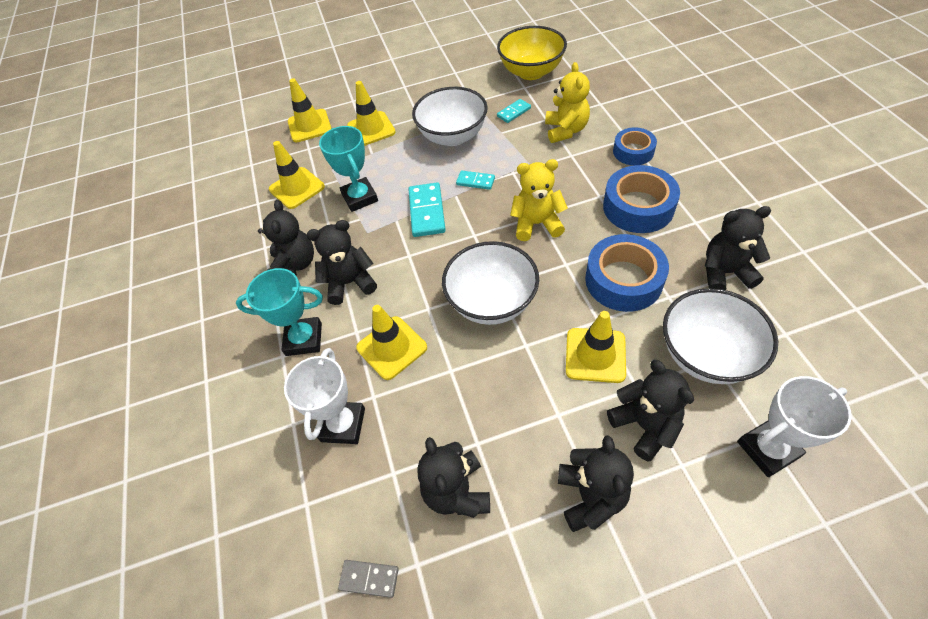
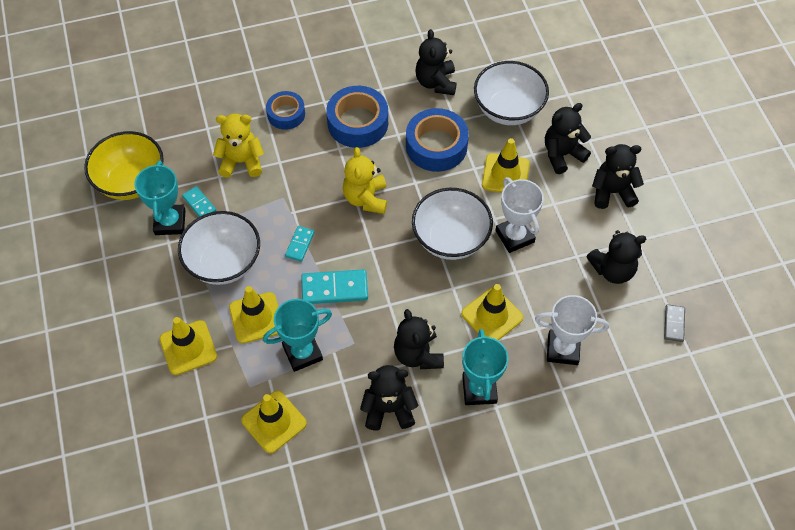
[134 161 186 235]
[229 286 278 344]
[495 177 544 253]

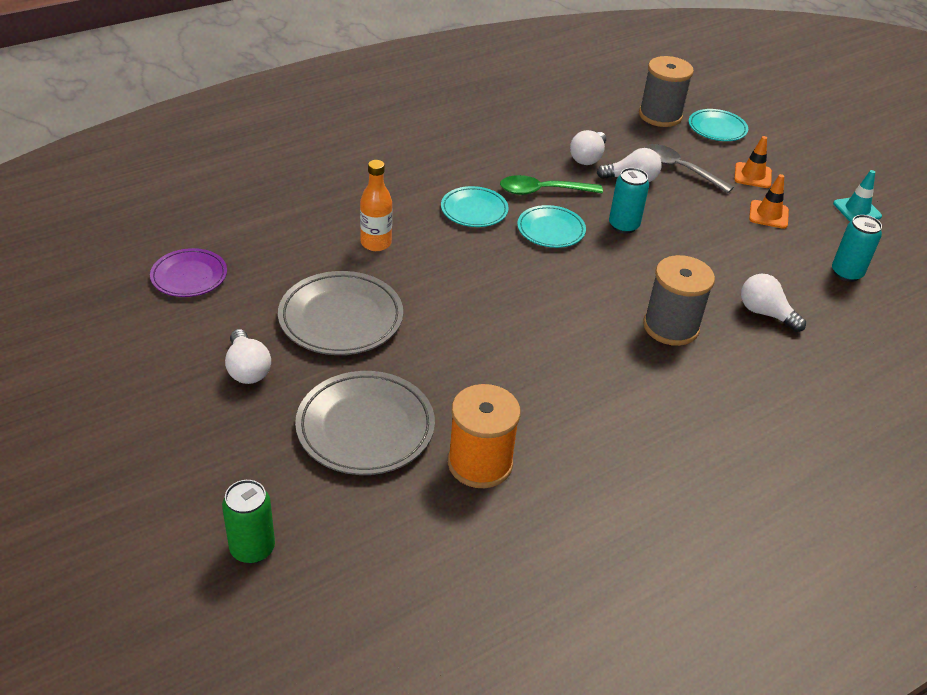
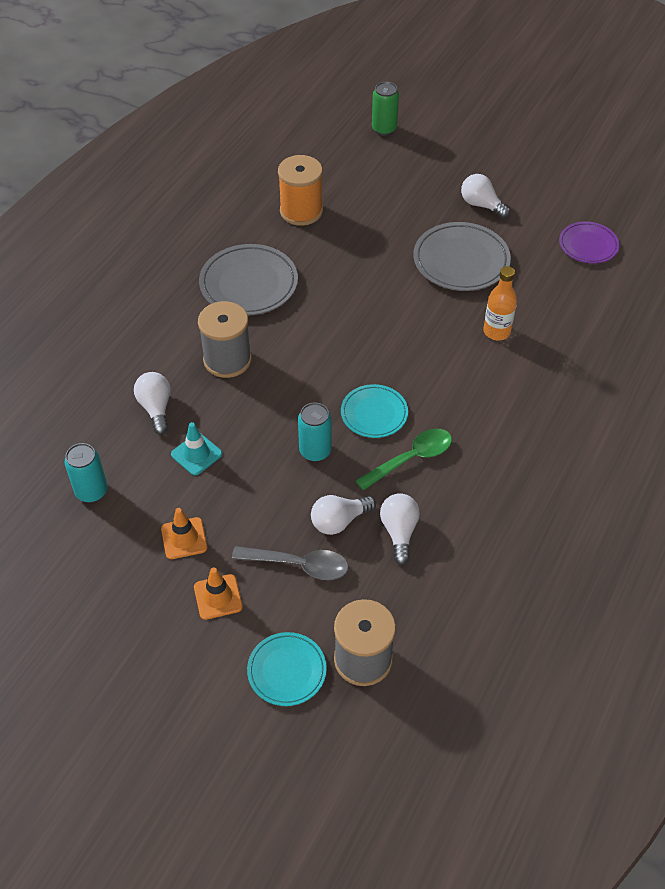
[134 372 171 434]
[171 422 222 475]
[199 244 298 315]
[441 186 509 227] (first image)

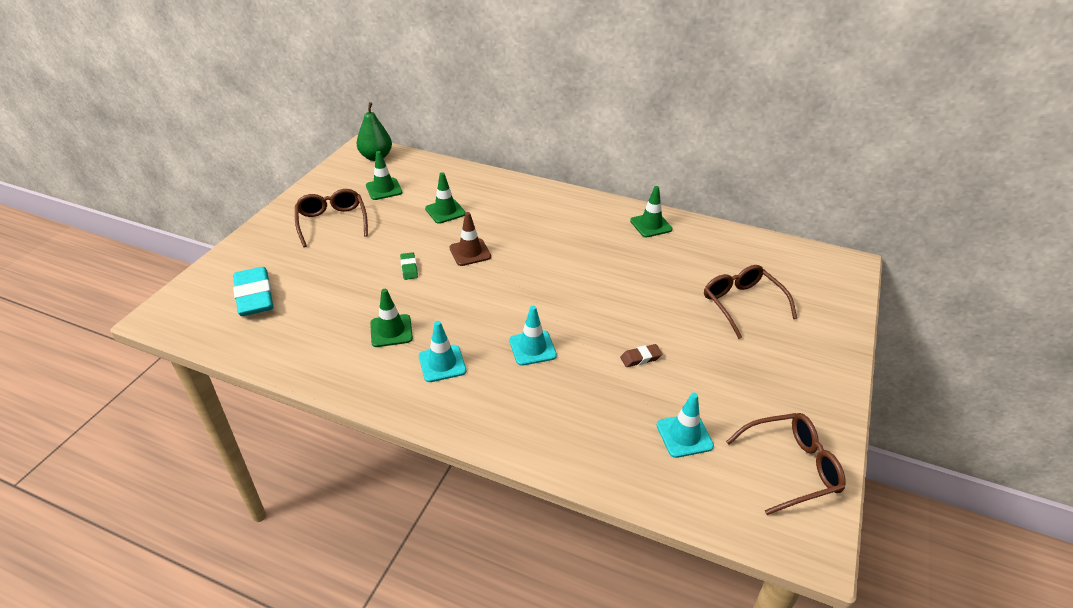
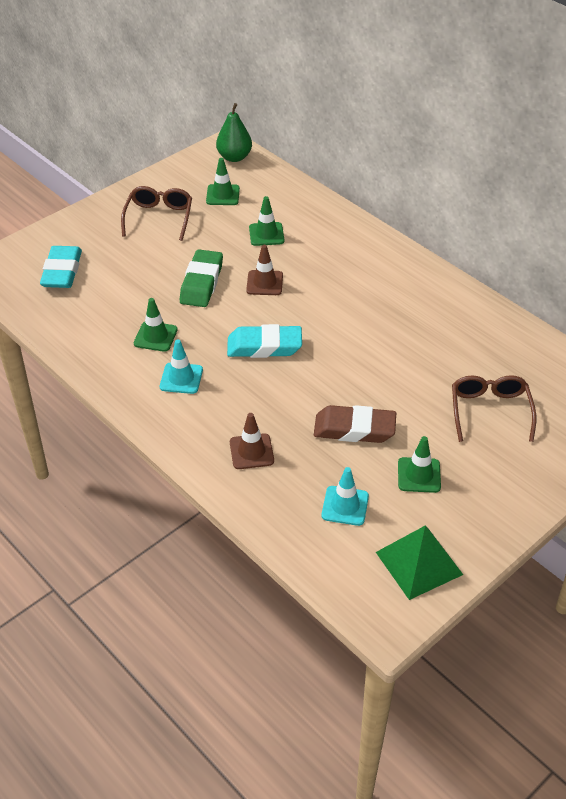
[180 250 223 307]
[227 324 302 358]
[230 413 274 469]
[314 405 396 443]
[376 525 463 600]
[398 436 441 493]
[509 306 557 366] (first image)

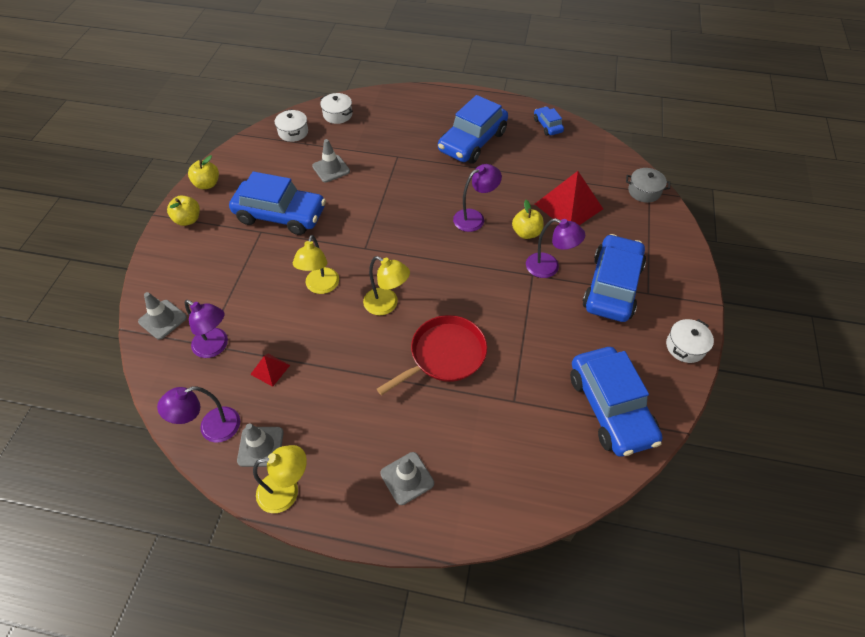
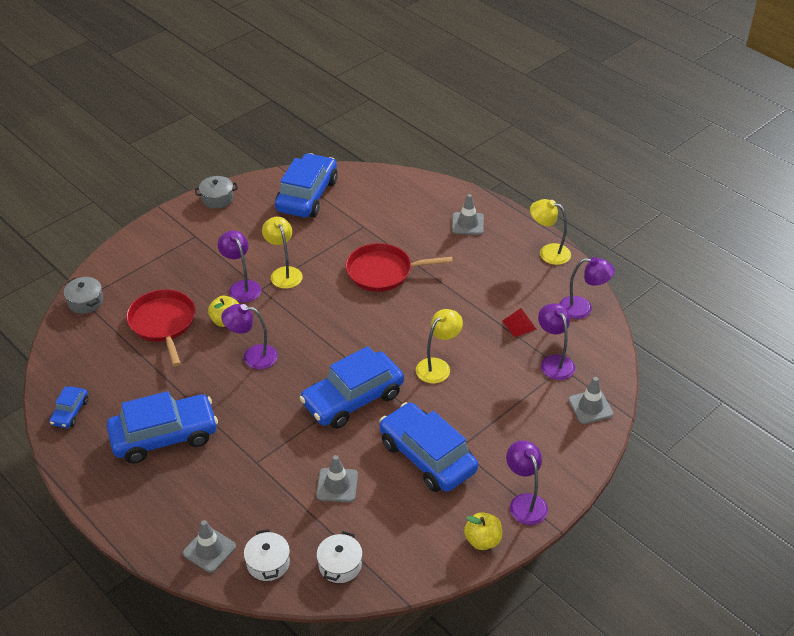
[126 289 195 366]
[183 520 236 573]
[195 176 238 209]
[262 217 303 289]
[300 346 404 429]
[506 440 548 525]

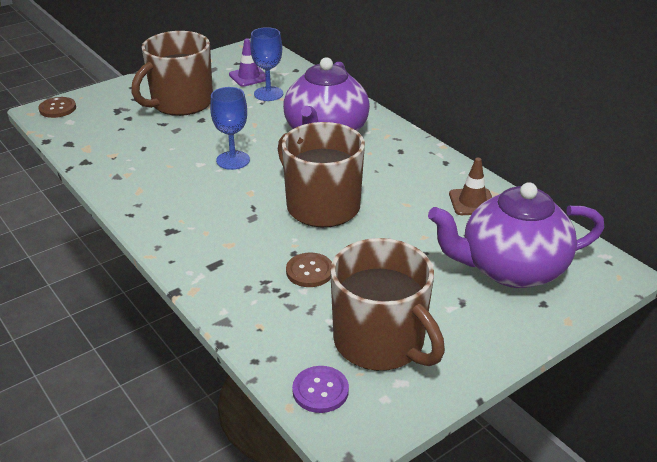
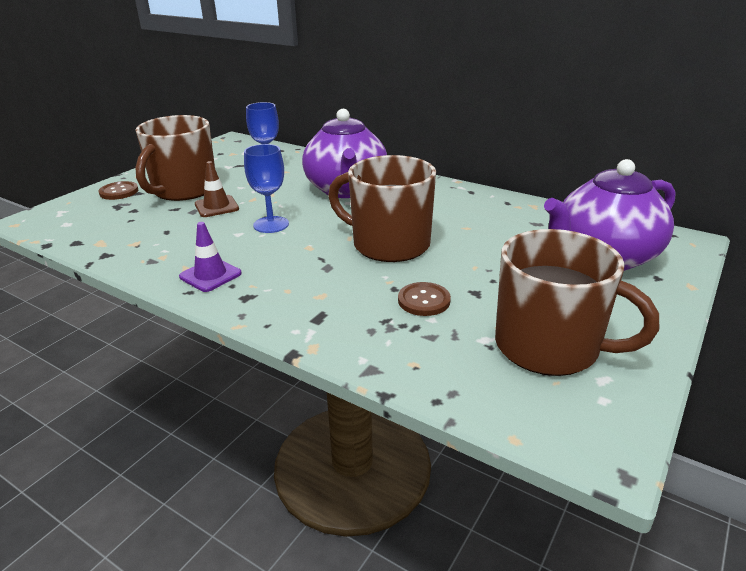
[99 181 138 200]
[179 222 242 292]
[195 161 239 217]
[292 366 349 413] (first image)

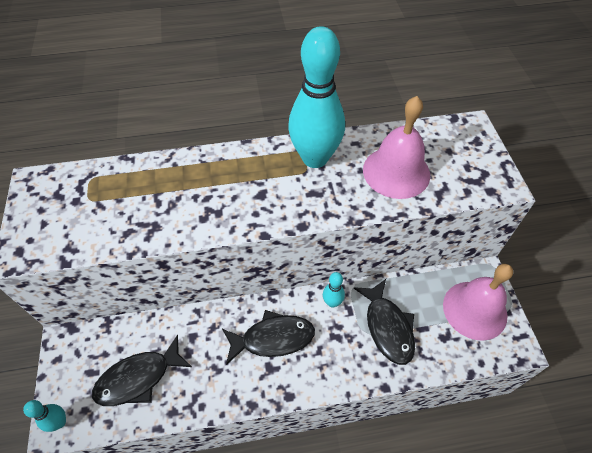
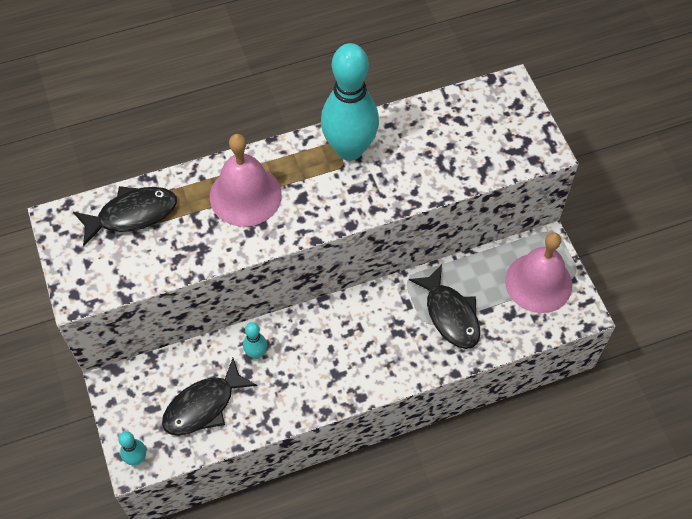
[73 186 177 246]
[210 134 282 227]
[243 322 267 359]

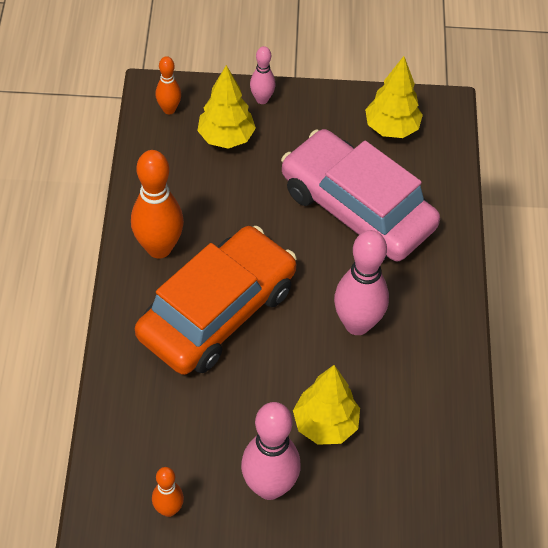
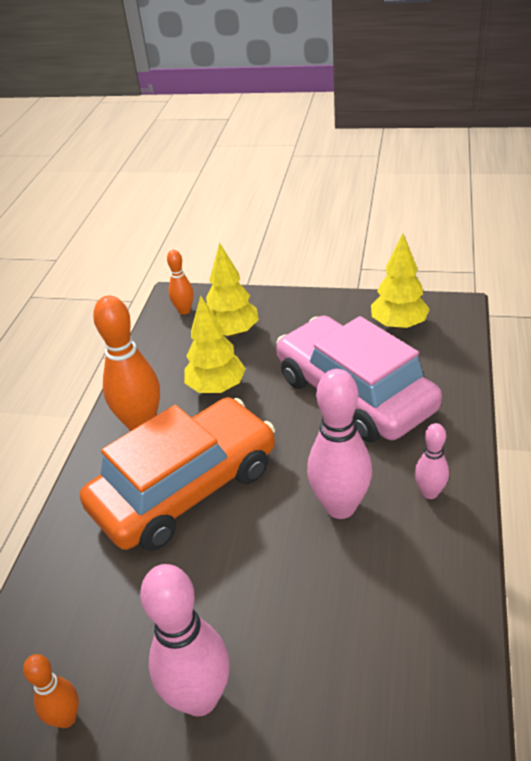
[184 296 246 393]
[415 423 449 499]

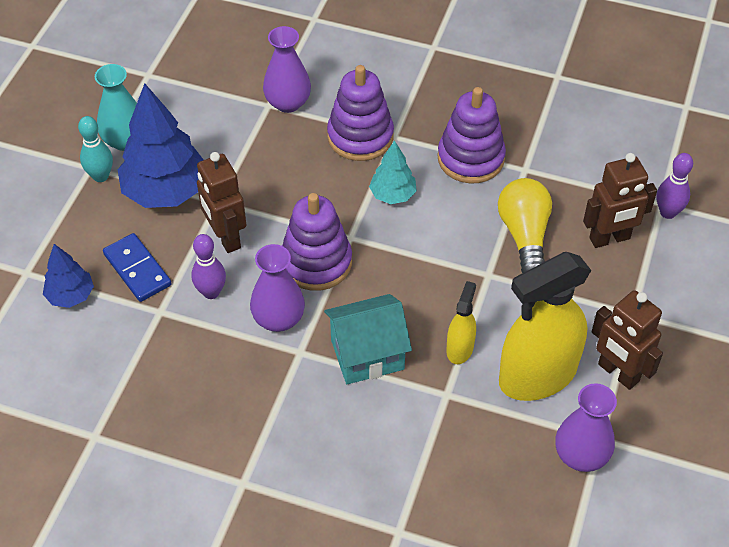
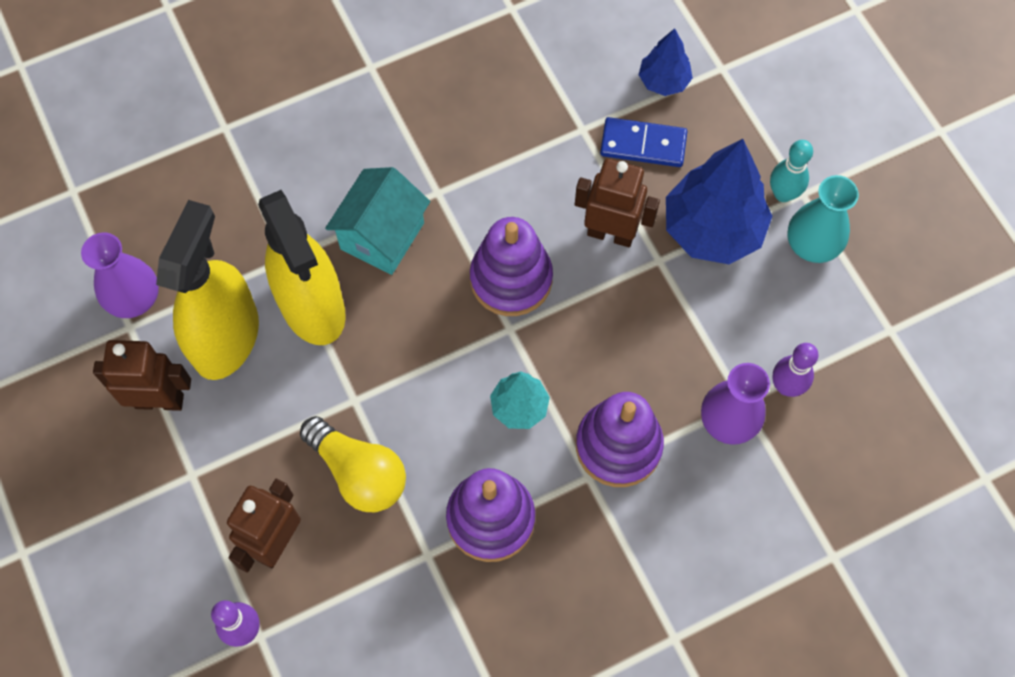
[258 190 346 345]
[772 343 818 397]
[250 244 305 332] (first image)

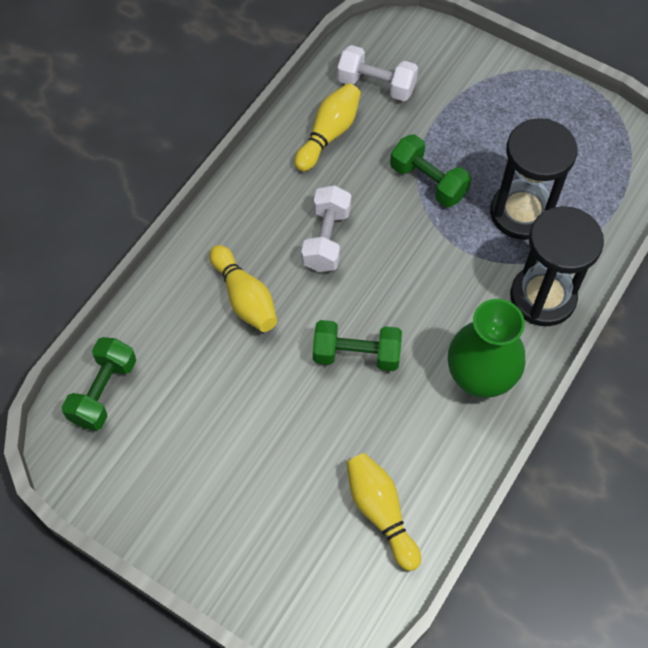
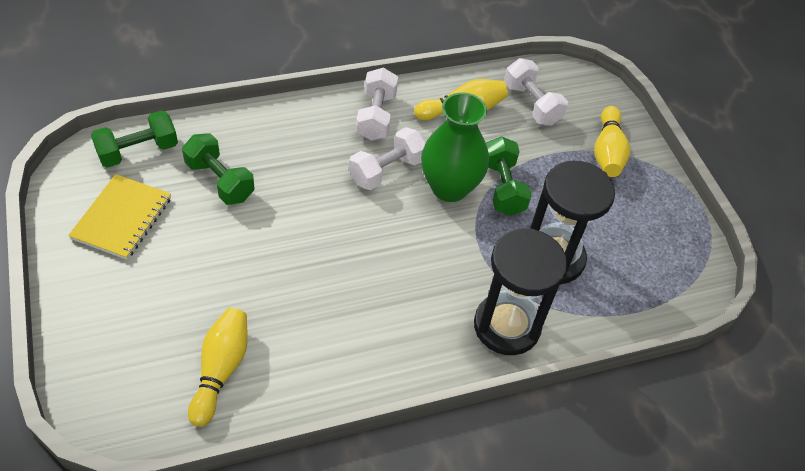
[68 174 171 260]
[182 133 255 205]
[356 67 398 141]
[421 92 489 202]
[594 106 630 177]

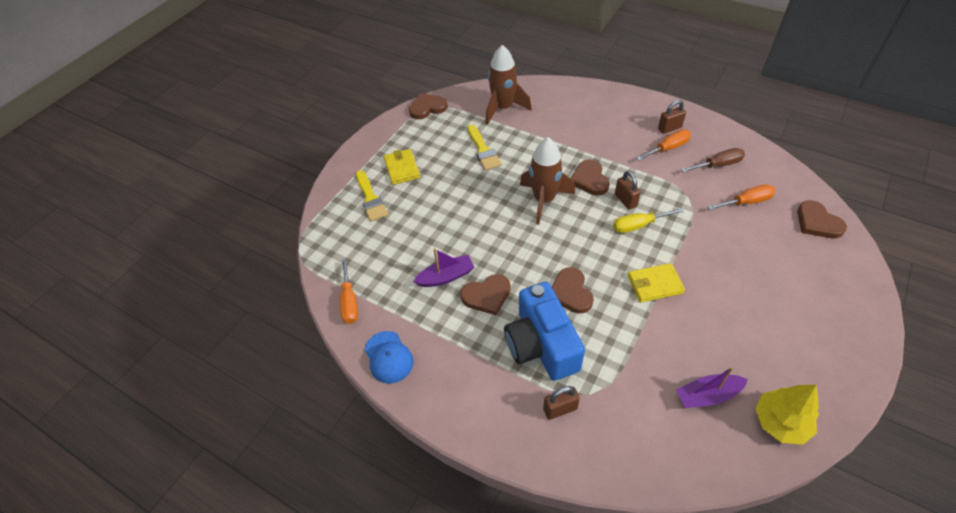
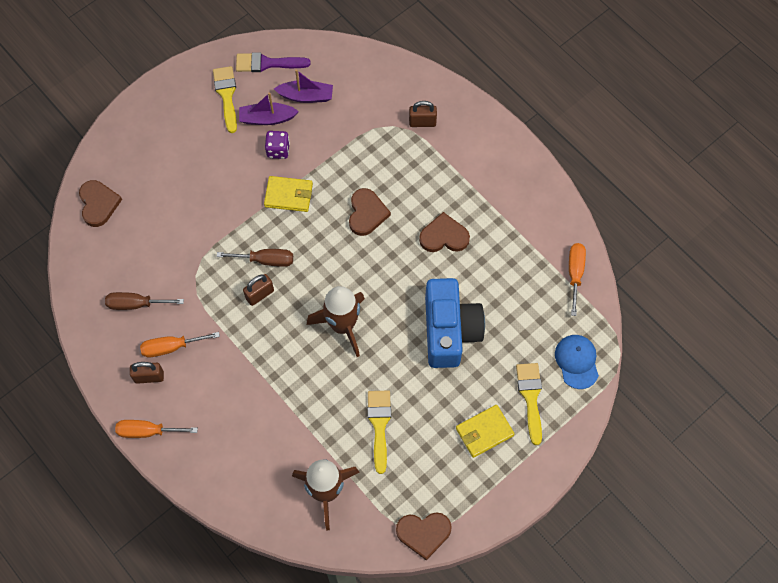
[115 420 198 438]
[213 66 237 133]
[217 249 293 267]
[236 52 311 72]
[239 92 299 125]
[243 274 274 306]
[265 131 290 159]
[425 278 485 368]
[456 405 514 458]
[555 335 599 389]
[571 159 610 195] (first image)

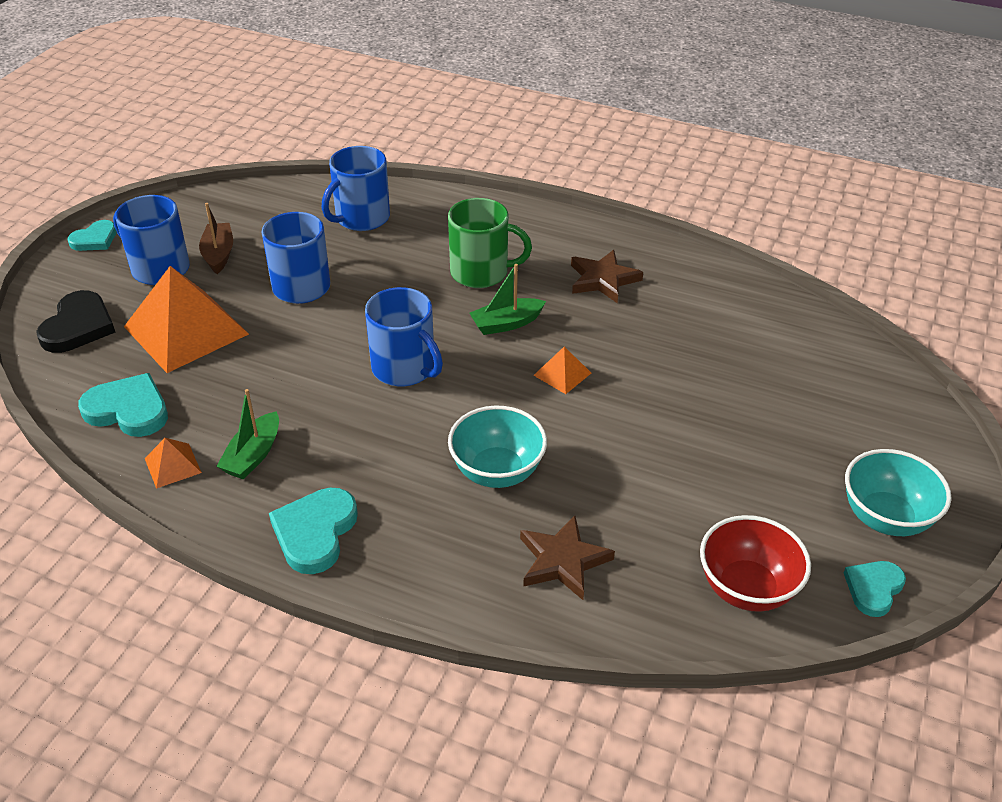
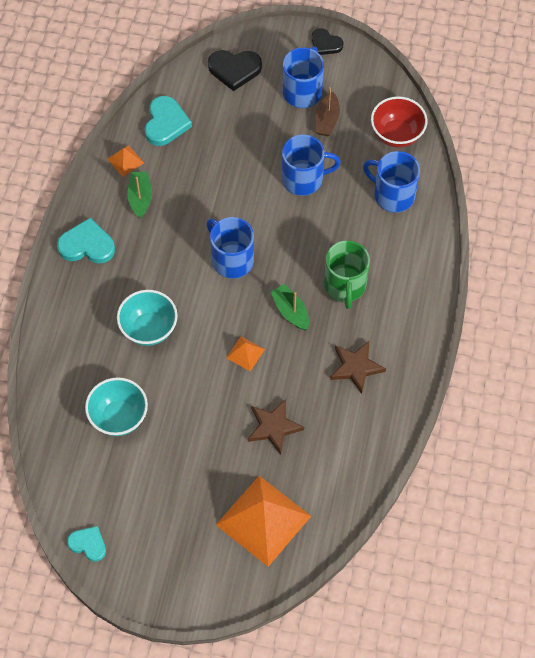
[85 377 148 436]
[127 172 152 219]
[207 217 254 279]
[216 476 311 567]
[248 399 304 455]
[312 28 343 55]
[315 87 340 136]
[371 96 427 148]

